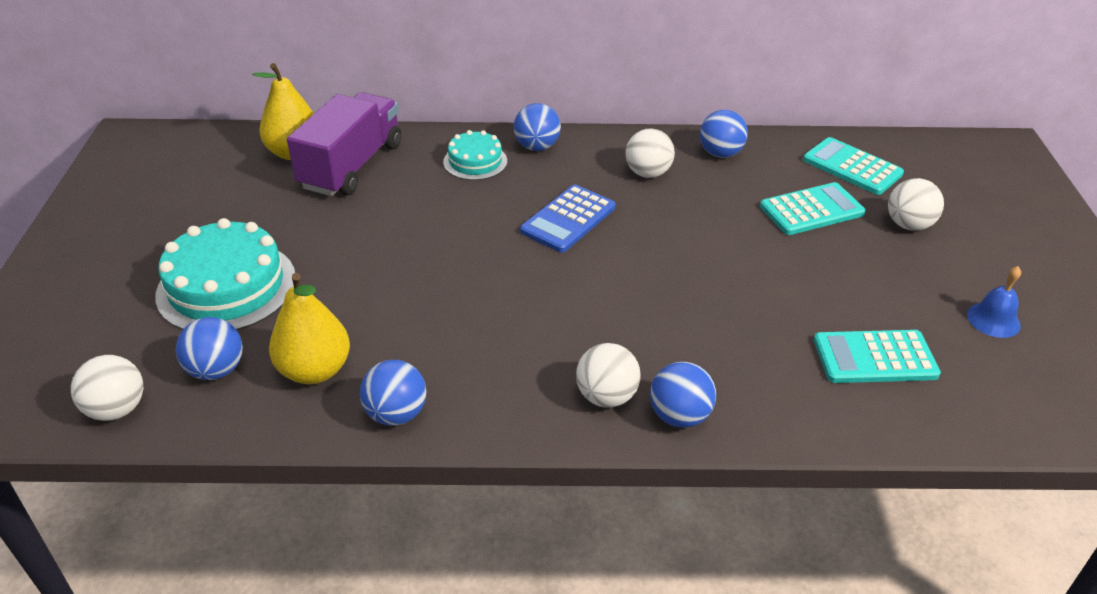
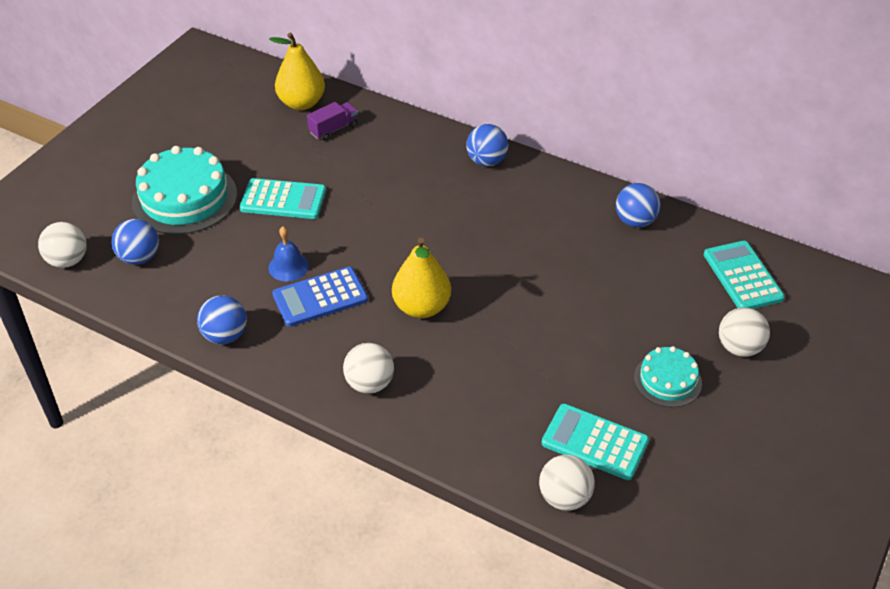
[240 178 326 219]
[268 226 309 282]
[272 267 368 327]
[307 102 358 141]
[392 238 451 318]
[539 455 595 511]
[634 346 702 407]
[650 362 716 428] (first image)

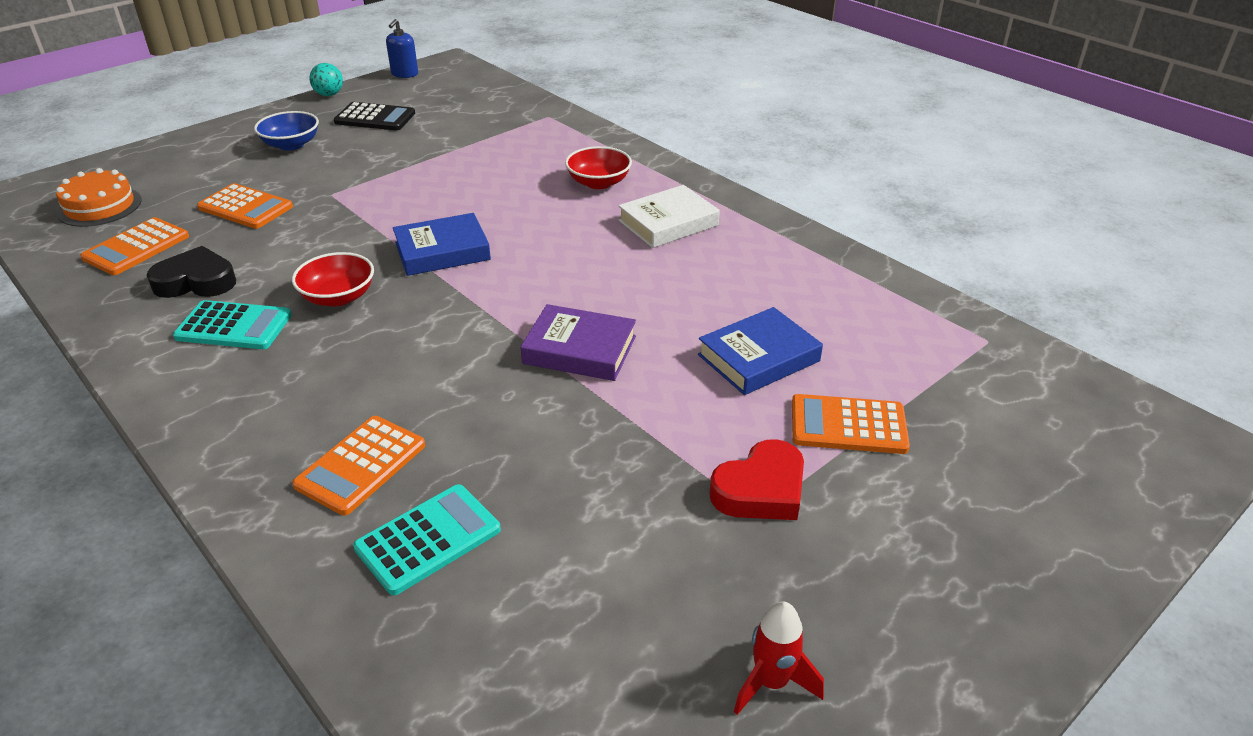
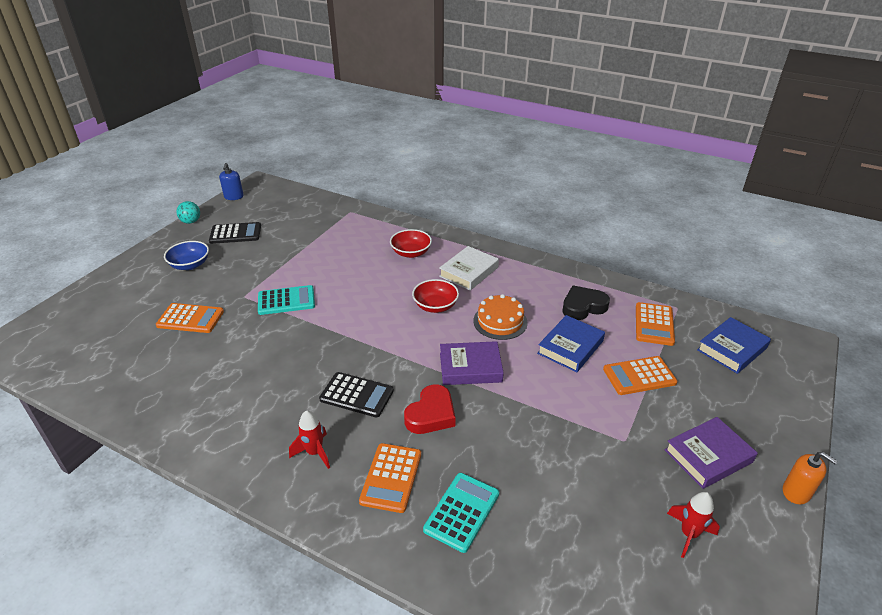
[258 285 315 315]
[289 410 330 469]
[319 372 394 418]
[404 385 456 434]
[412 279 459 313]
[473 294 528 340]
[562 286 610 320]
[636 302 675 346]
[665 417 758 489]
[697 317 771 374]
[783 452 838 504]

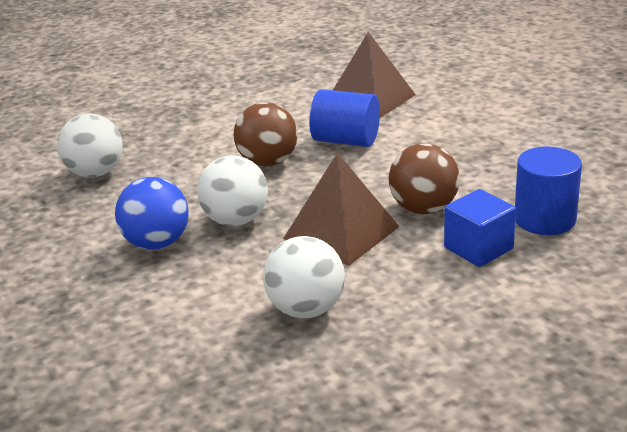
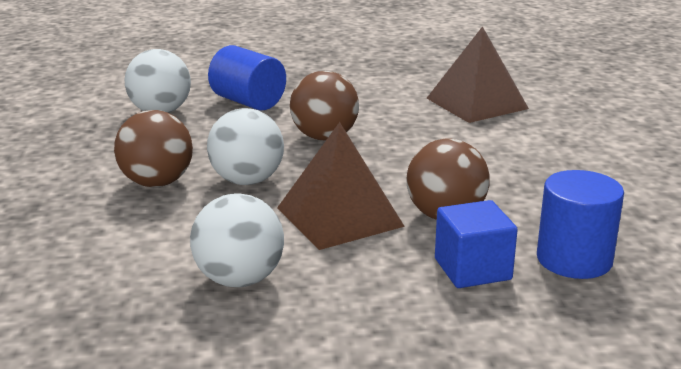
[114 110 193 187]
[208 45 286 110]

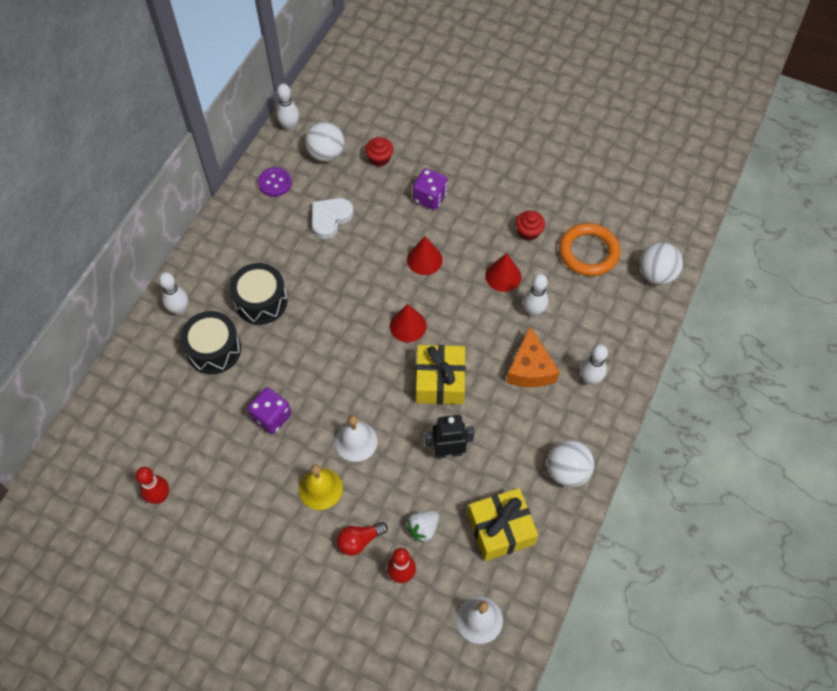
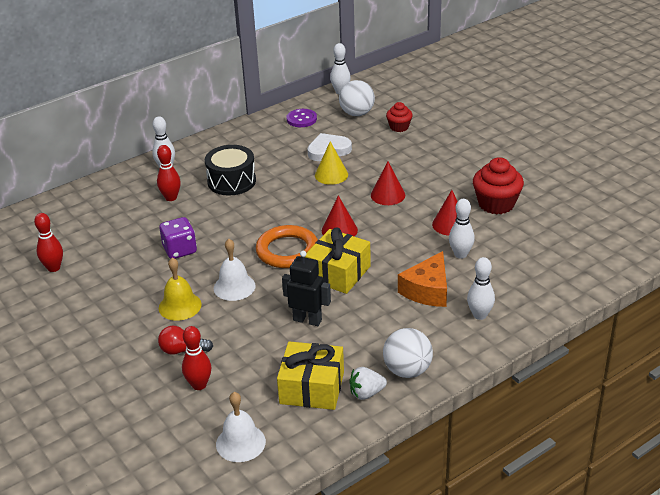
[157 145 181 201]
[256 225 318 268]
[315 141 348 185]
[349 367 387 400]
[473 157 524 214]
[413 168 448 210] (first image)
[640 242 683 285] (first image)

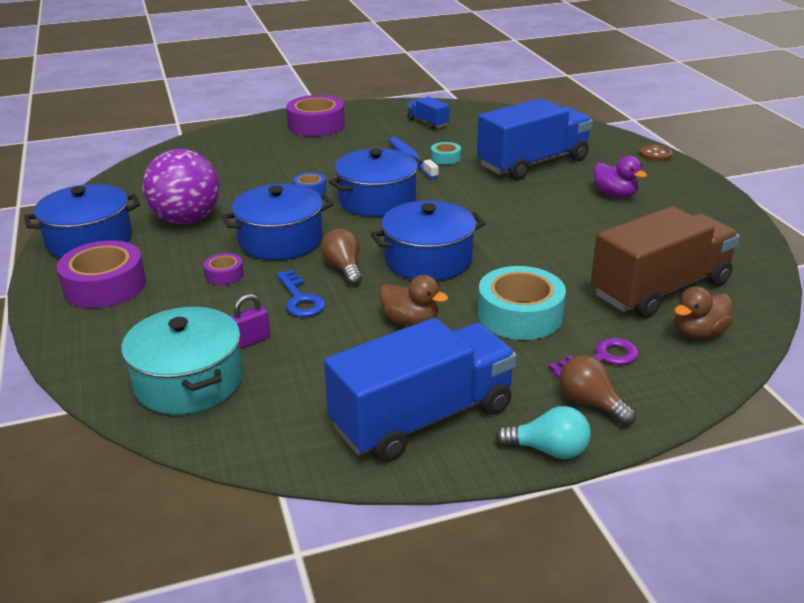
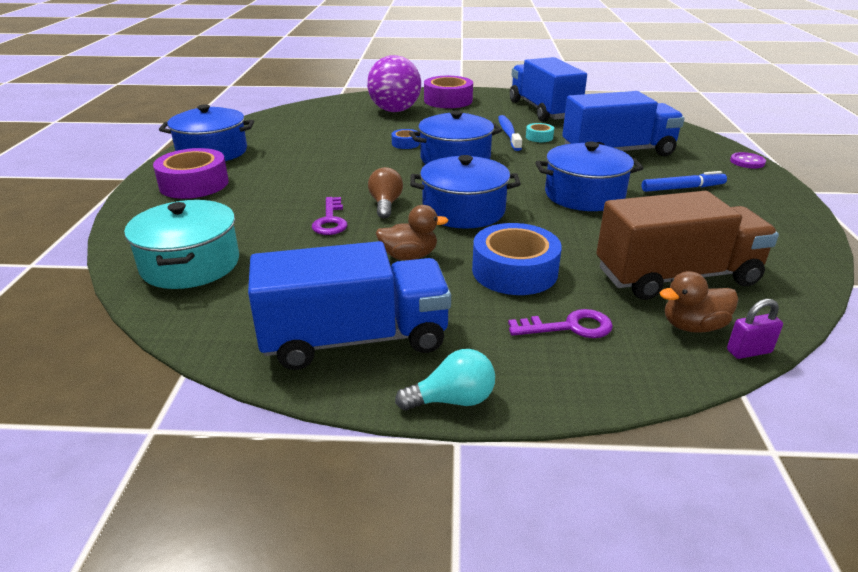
[312 197 348 235]
[367 55 421 112]
[376 205 448 260]
[395 349 495 411]
[472 223 562 295]
[510 57 587 122]
[535 142 643 211]
[641 171 727 192]
[727 299 783 359]
[730 152 766 168]
[204 253 244 285] (first image)
[559 355 636 426] (first image)

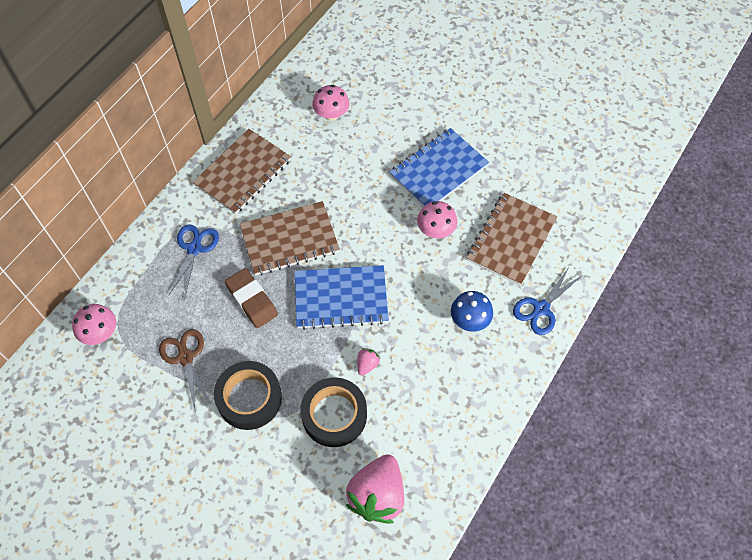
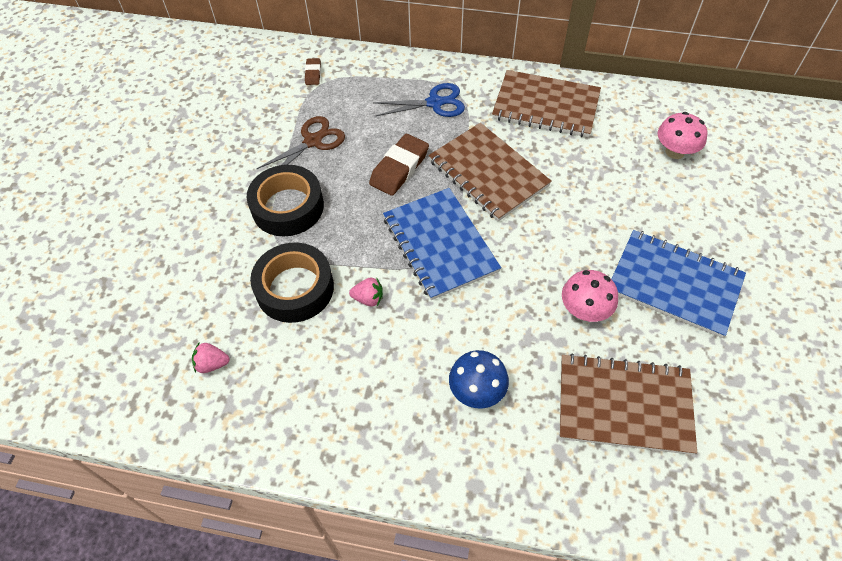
[192 343 230 373]
[305 58 321 85]
[513 266 583 335] (first image)

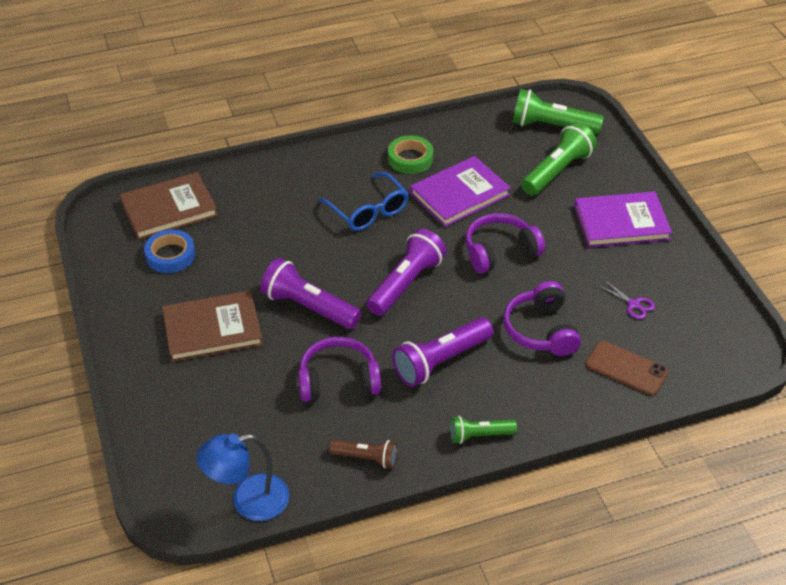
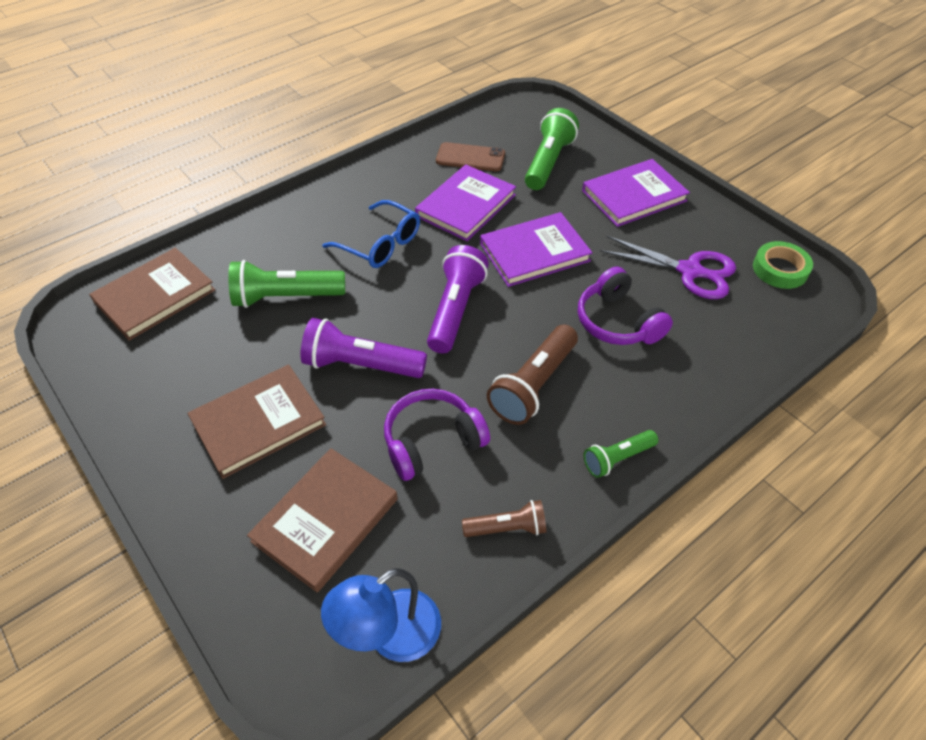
[228 260 345 308]
[247 448 398 593]
[436 142 505 171]
[480 212 592 287]
[487 324 578 425]
[600 236 736 299]
[753 241 813 289]
[144 230 195 273] (first image)

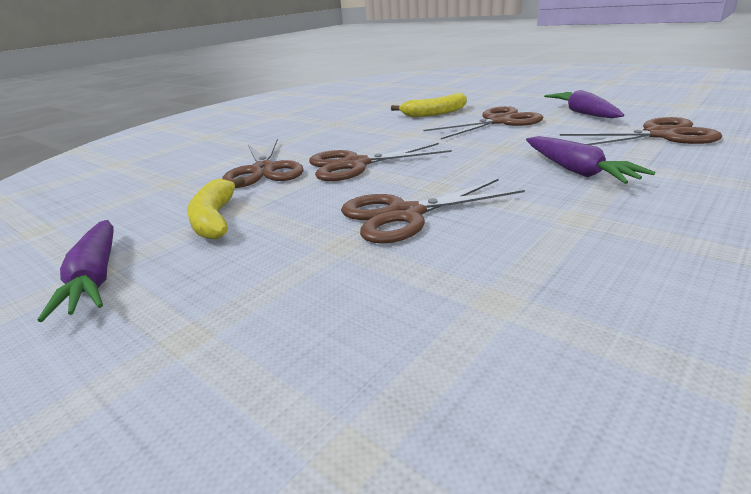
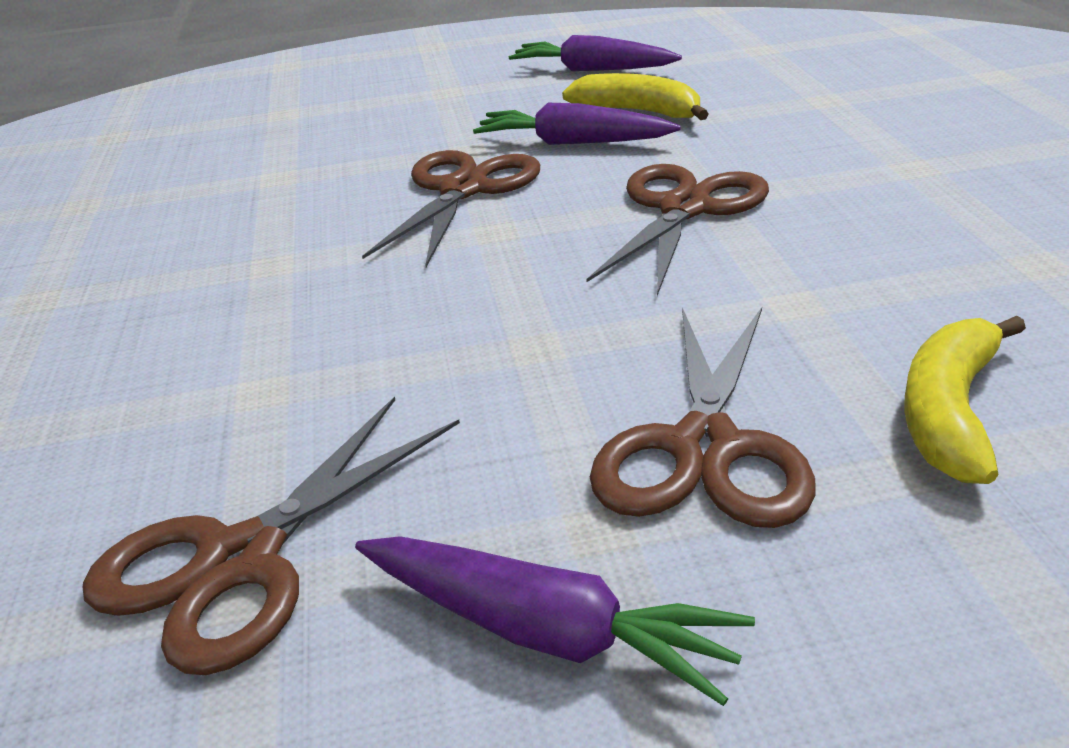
[473 103 681 145]
[222 139 304 188] (first image)

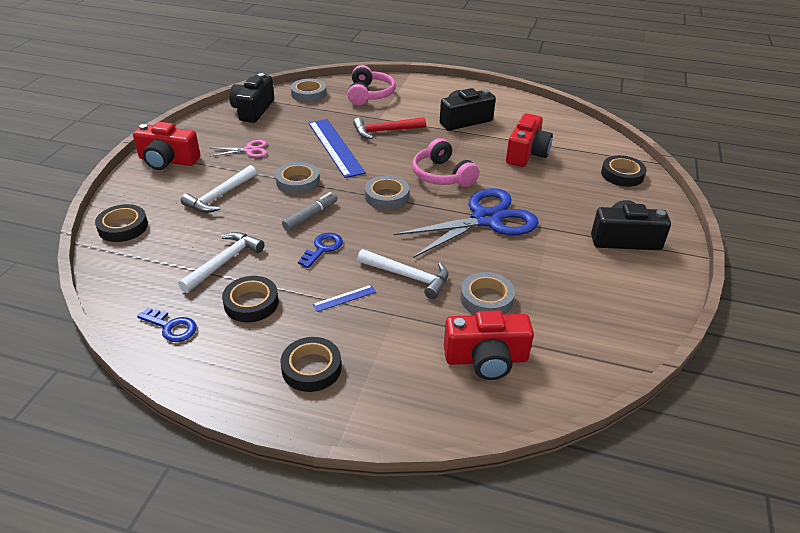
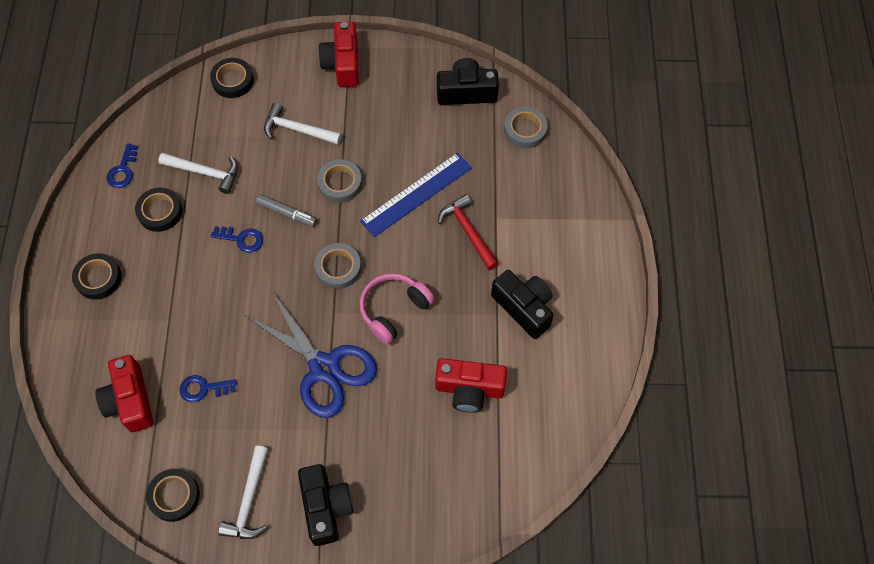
[146 469 200 522]
[179 375 237 402]
[218 446 268 539]
[209 140 267 158] (first image)
[313 285 376 312] (first image)
[347 65 396 105] (first image)

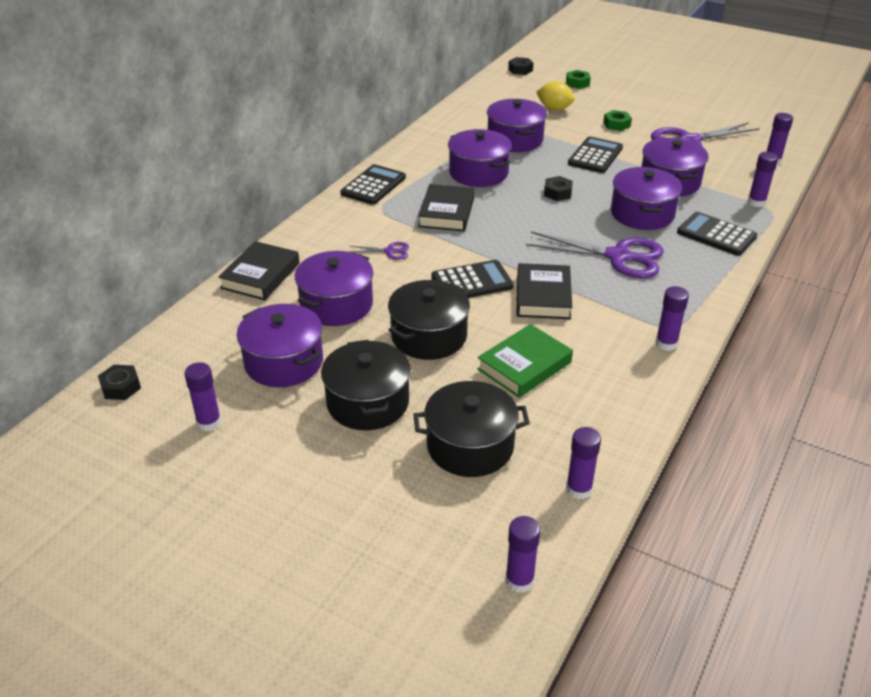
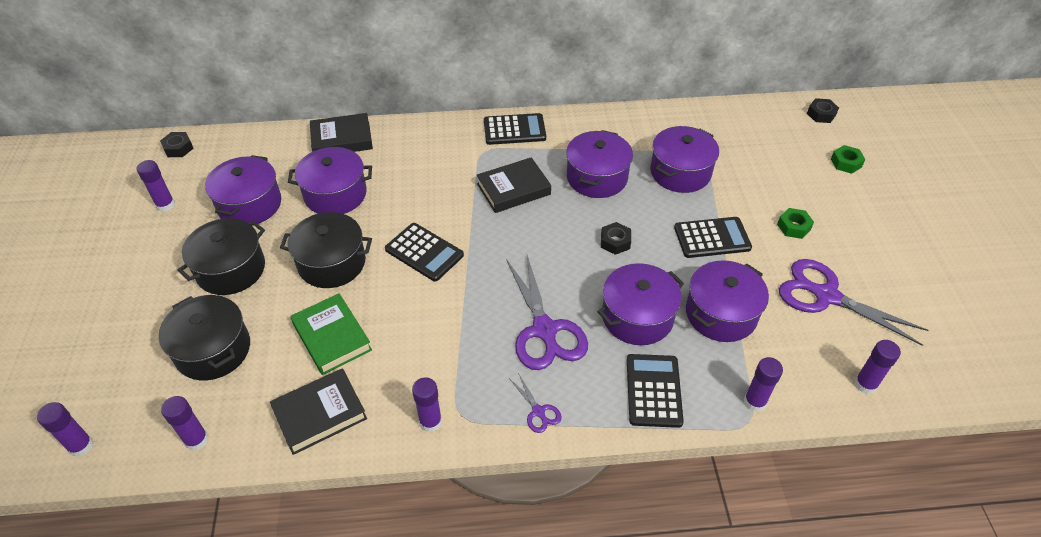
[270 368 367 455]
[290 293 372 375]
[509 373 562 433]
[536 81 575 110] (first image)

